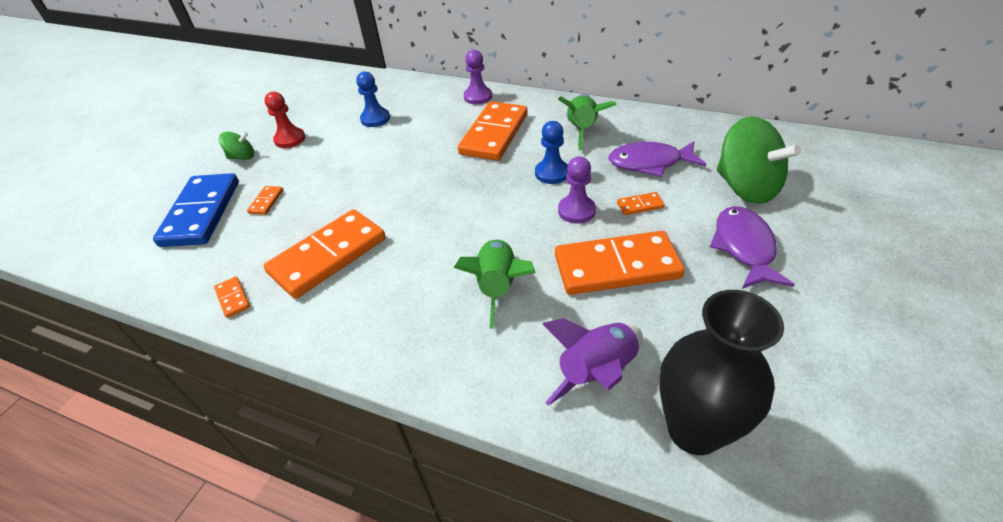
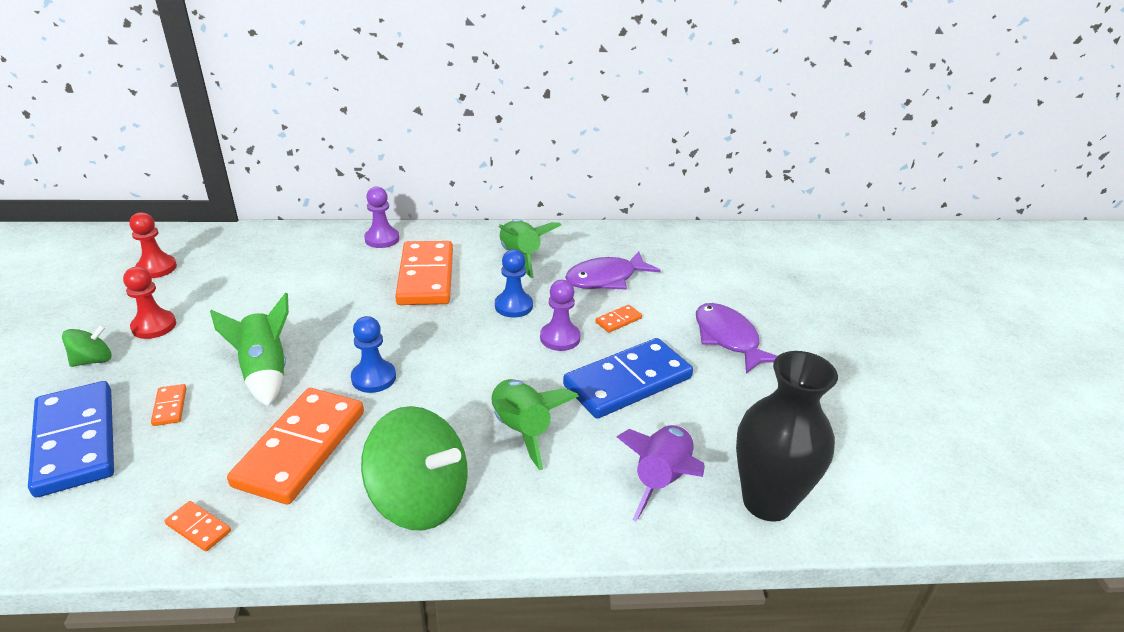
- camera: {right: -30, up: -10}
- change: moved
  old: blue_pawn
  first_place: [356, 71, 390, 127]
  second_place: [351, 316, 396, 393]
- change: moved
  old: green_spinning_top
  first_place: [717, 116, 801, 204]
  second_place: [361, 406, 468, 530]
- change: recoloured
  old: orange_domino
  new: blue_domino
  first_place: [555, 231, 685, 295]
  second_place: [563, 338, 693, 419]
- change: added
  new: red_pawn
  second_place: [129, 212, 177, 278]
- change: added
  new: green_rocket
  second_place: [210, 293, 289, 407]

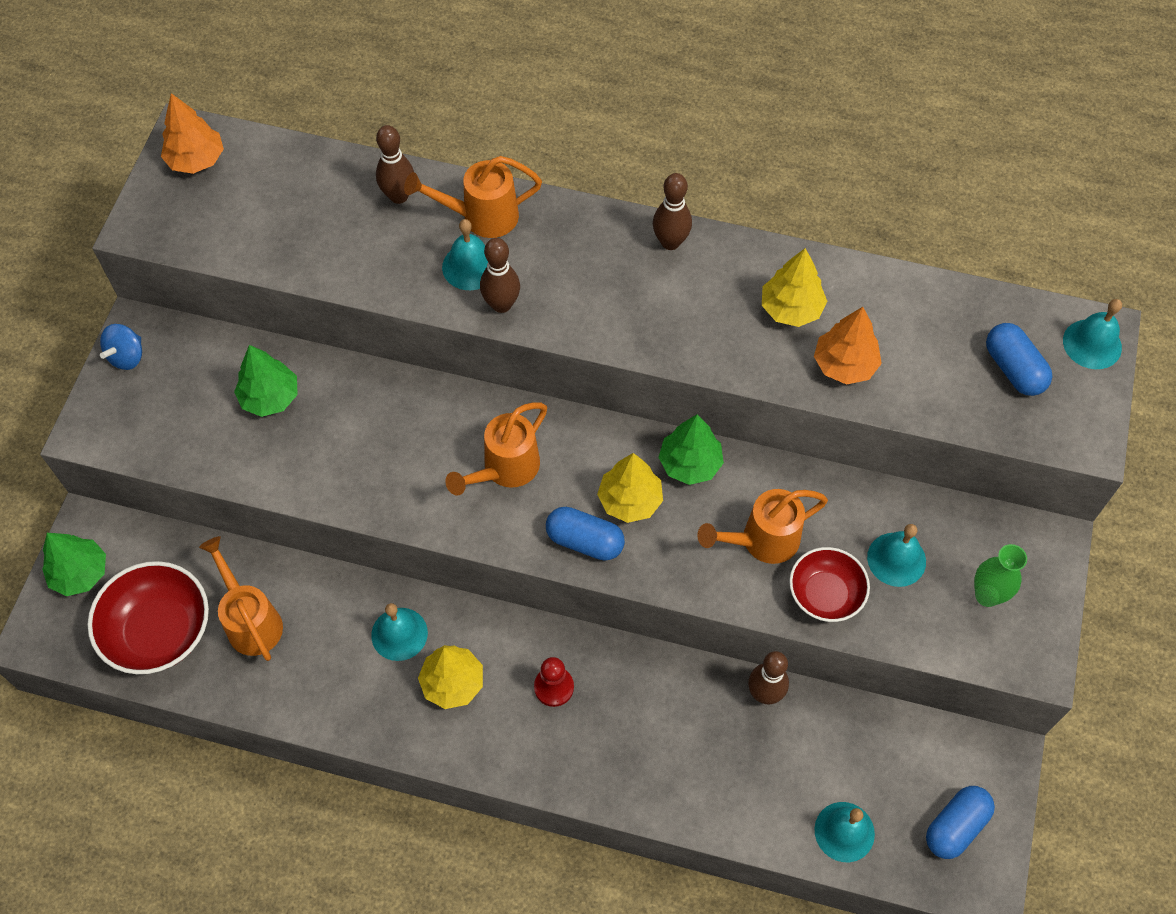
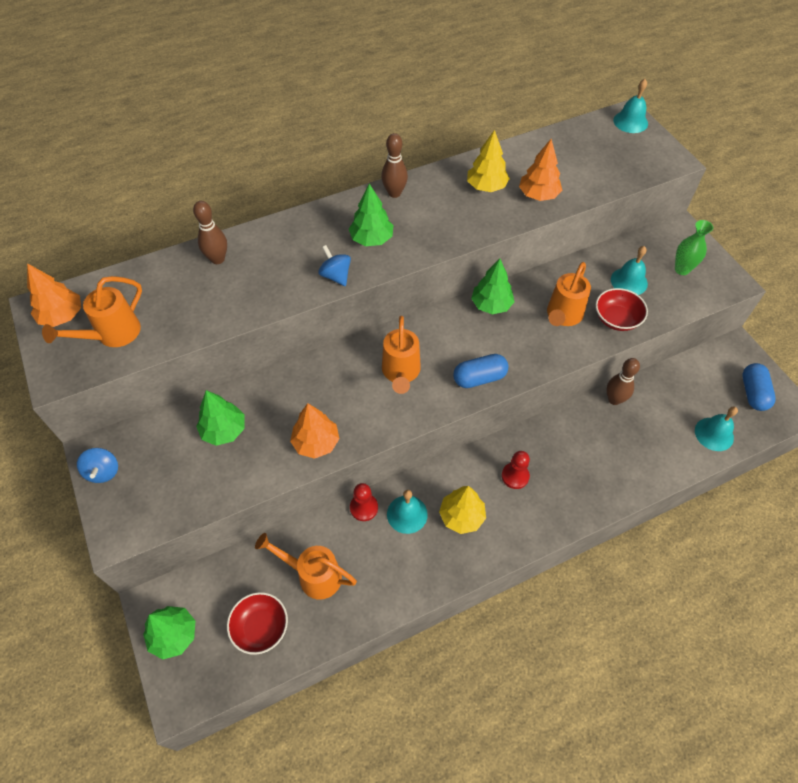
- camera: {right: -40, up: -5}
- change: moved
  old: orange_watering_can
  first_place: [404, 156, 542, 238]
  second_place: [42, 276, 142, 347]
- change: removed
  old: turquoise_bell
  first_place: [442, 219, 488, 290]
- change: replaced
  old: brown_bowling_pin
  new: blue_spinning_top
  first_place: [480, 238, 520, 313]
  second_place: [318, 245, 351, 286]
- change: removed
  old: blue_capsule
  first_place: [986, 323, 1053, 396]
- change: removed
  old: yellow_tree
  first_place: [597, 453, 663, 523]
- change: resized
  old: red_bowl
  first_place: [87, 561, 209, 674]
  second_place: [227, 592, 288, 655]
  factor: 0.64
- change: added
  new: green_tree
  second_place: [349, 184, 393, 246]
- change: added
  new: orange_tree
  second_place: [290, 403, 340, 459]
- change: added
  new: red_pawn
  second_place: [350, 483, 378, 521]

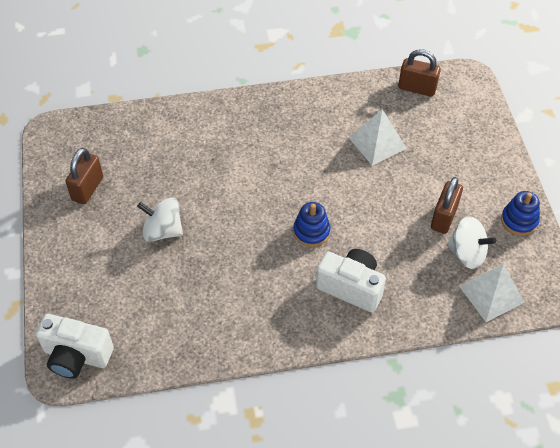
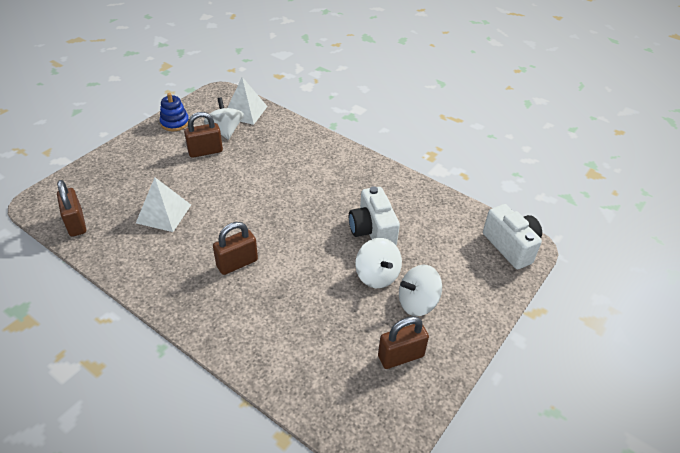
- camera: {right: -135, up: -10}
- change: removed
  old: blue_stacking_toy
  first_place: [293, 202, 331, 247]
- change: moved
  old: white_camera
  first_place: [316, 249, 386, 312]
  second_place: [349, 186, 400, 246]
- change: added
  new: brown_padlock
  second_place: [213, 222, 258, 275]
- change: added
  new: white_spinning_top
  second_place: [399, 265, 442, 316]

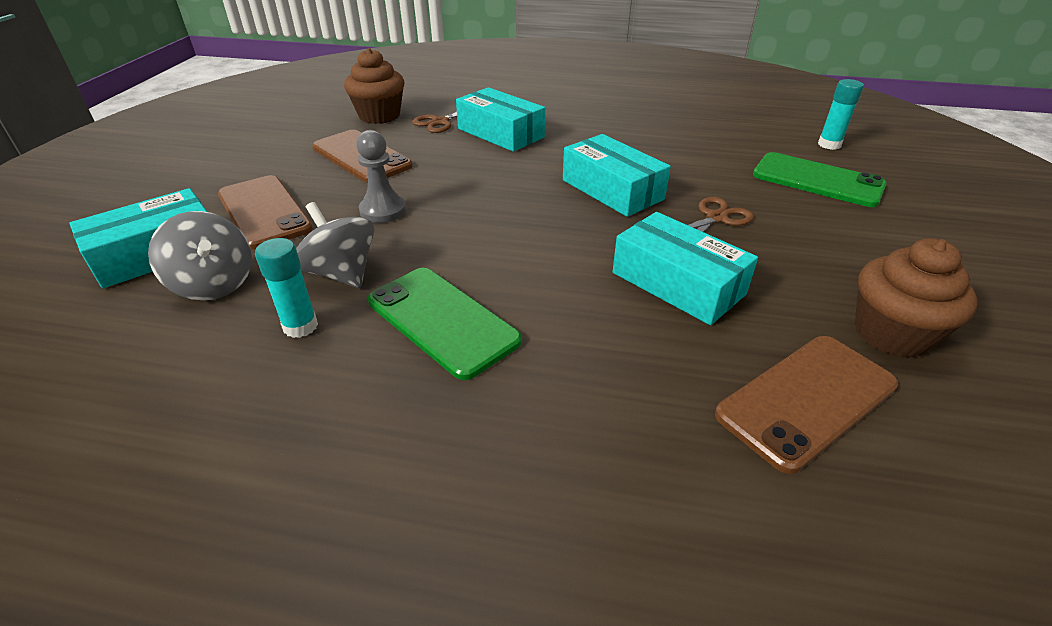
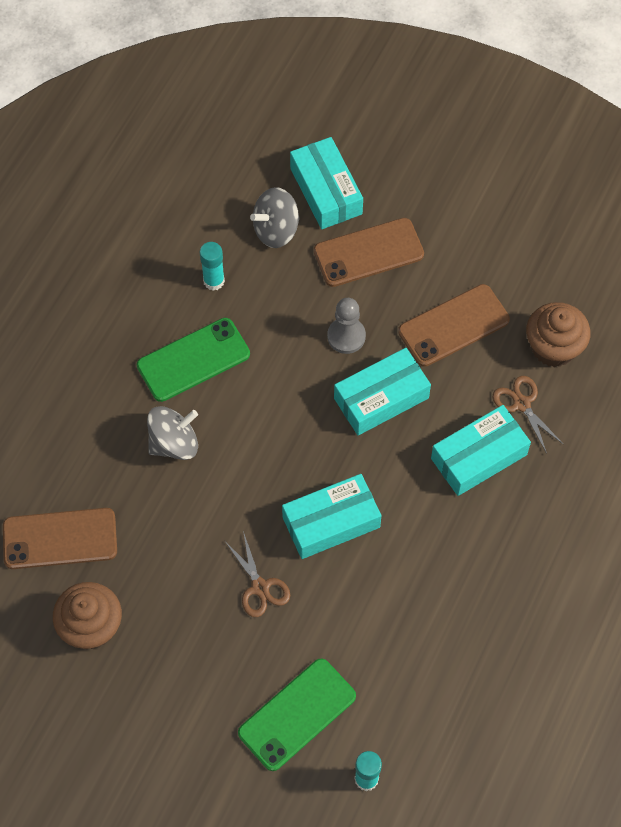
- camera: {right: 105, up: 25}
- change: moved
  old: grey_spinning_top
  first_place: [296, 202, 375, 288]
  second_place: [147, 406, 198, 460]
- change: moved
  old: turquoise_box
  first_place: [613, 212, 758, 325]
  second_place: [334, 348, 431, 435]
- change: turned
  old: brown_phone
  first_place: [715, 336, 899, 474]
  second_place: [3, 508, 117, 569]
  degrees: -75

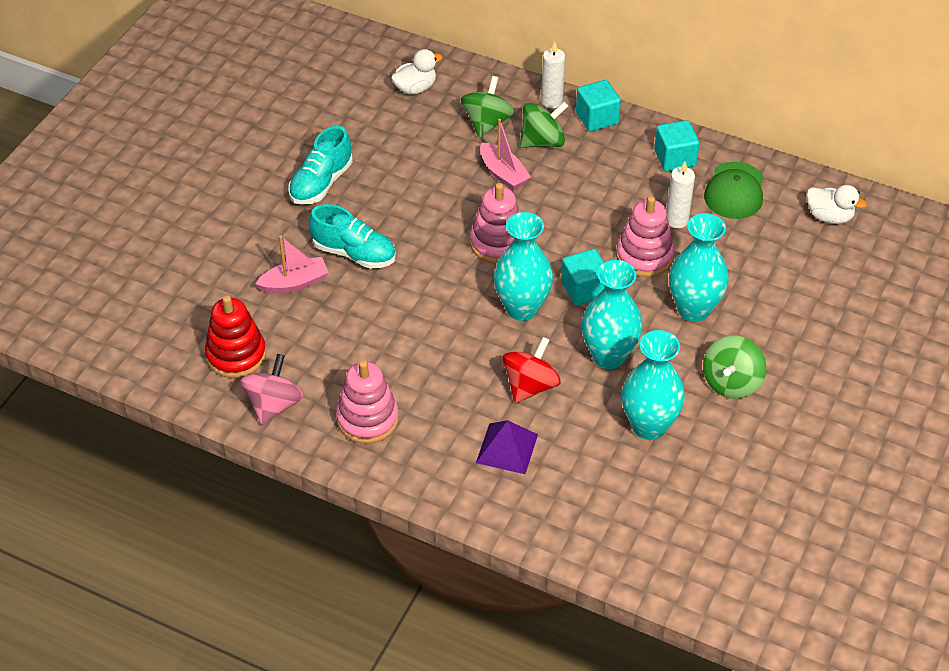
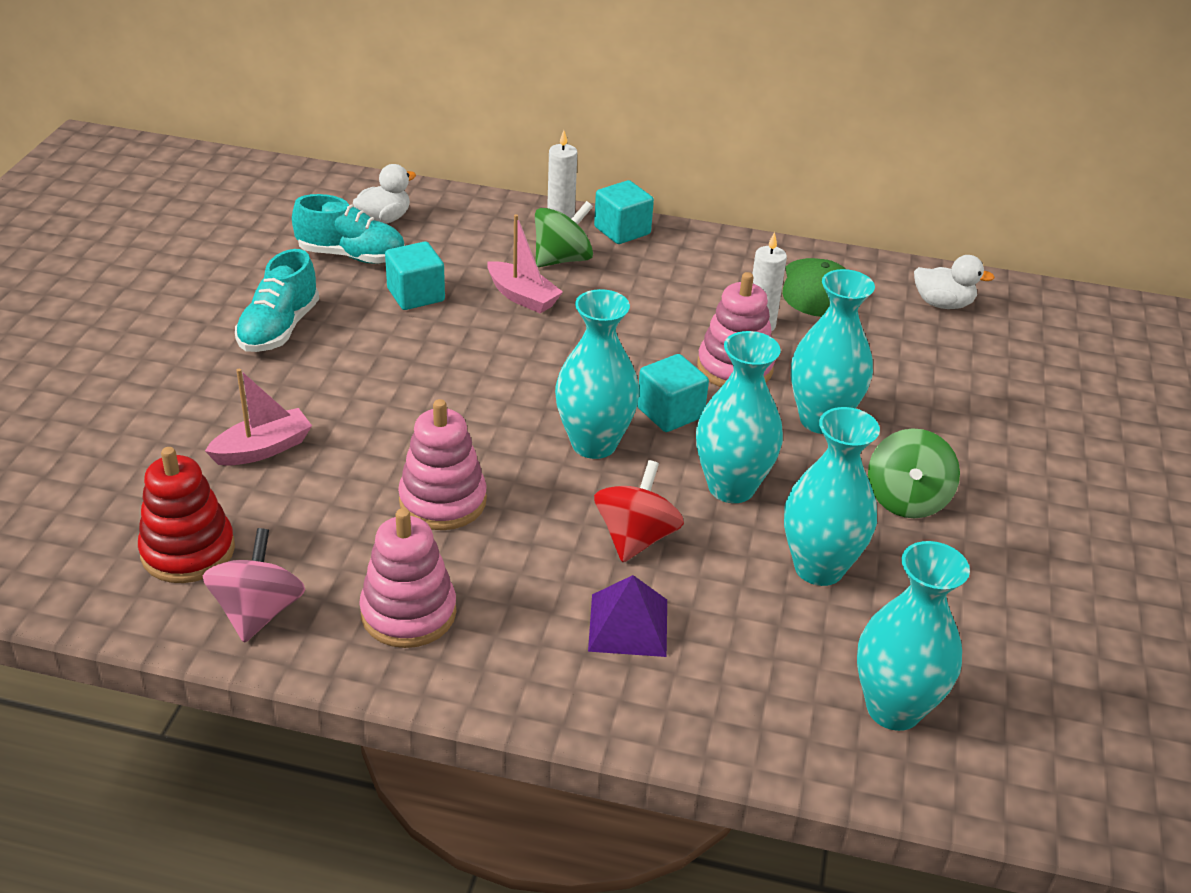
- camera: {right: -15, up: -10}
- change: removed
  old: green_spinning_top
  first_place: [461, 76, 515, 138]
- change: moved
  old: turquoise_cube
  first_place: [654, 120, 700, 171]
  second_place: [385, 241, 445, 310]
- change: moved
  old: pink_stacking_toy
  first_place: [470, 183, 520, 264]
  second_place: [398, 399, 487, 530]
- change: moved
  old: turquoise_shoe
  first_place: [309, 204, 396, 269]
  second_place: [292, 194, 405, 264]
- change: added
  new: turquoise_vase
  second_place: [857, 541, 970, 731]

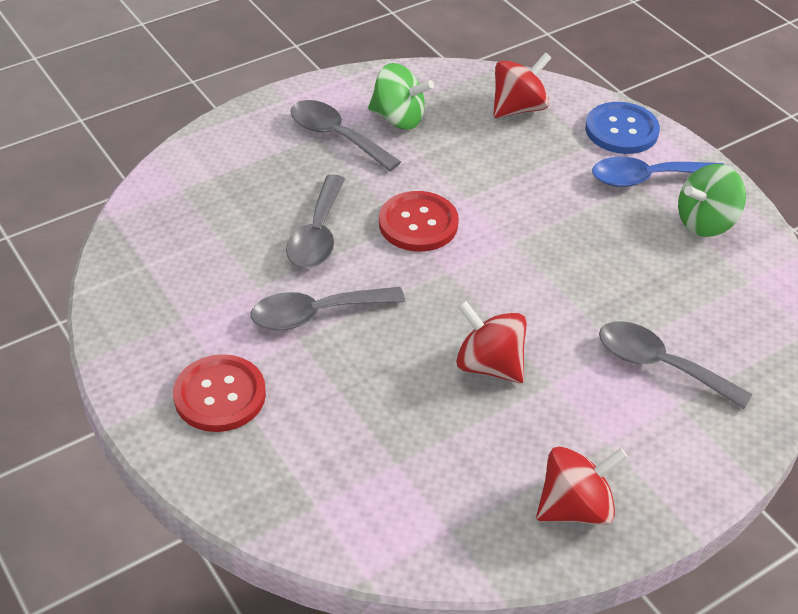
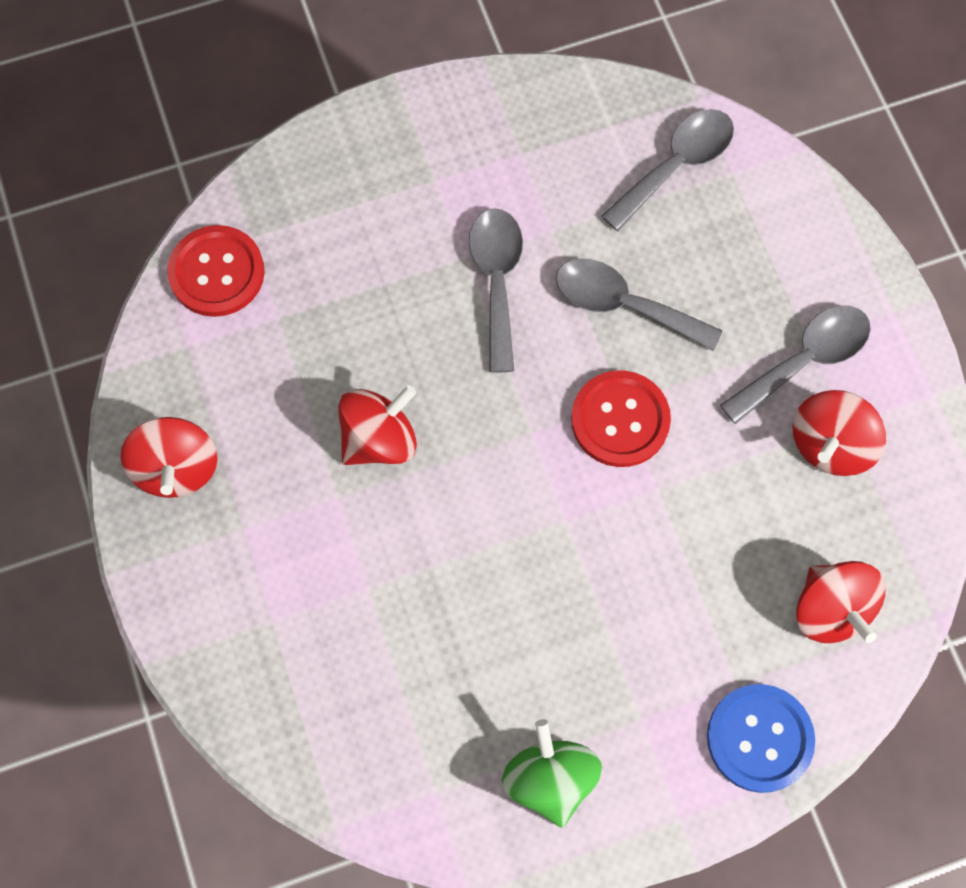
- camera: {right: 105, up: 25}
- change: recoloured
  old: green_spinning_top
  new: red_spinning_top
  first_place: [368, 63, 434, 130]
  second_place: [792, 390, 886, 476]
- change: removed
  old: blue_spoon
  first_place: [592, 157, 723, 187]
- change: moved
  old: grey_spoon
  first_place: [599, 321, 753, 409]
  second_place: [601, 109, 734, 231]
- change: moved
  old: red_button
  first_place: [173, 354, 266, 432]
  second_place: [167, 225, 265, 317]

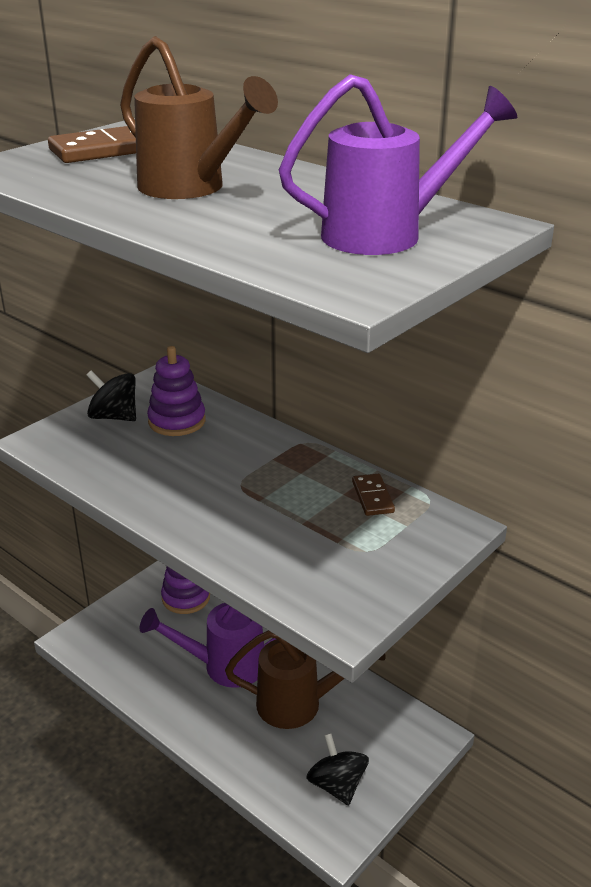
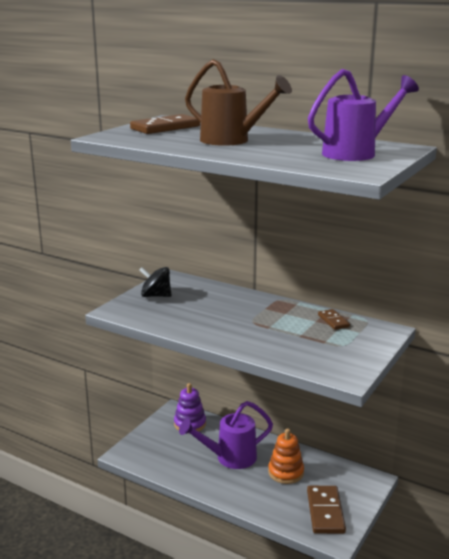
- camera: {right: -10, up: -10}
- change: removed
  old: purple_stacking_toy
  first_place: [147, 346, 206, 436]
- change: replaced
  old: brown_watering_can
  new: orange_stacking_toy
  first_place: [225, 630, 386, 729]
  second_place: [268, 429, 304, 484]
- change: replaced
  old: black_spinning_top
  new: brown_domino
  first_place: [306, 733, 369, 806]
  second_place: [307, 486, 346, 534]

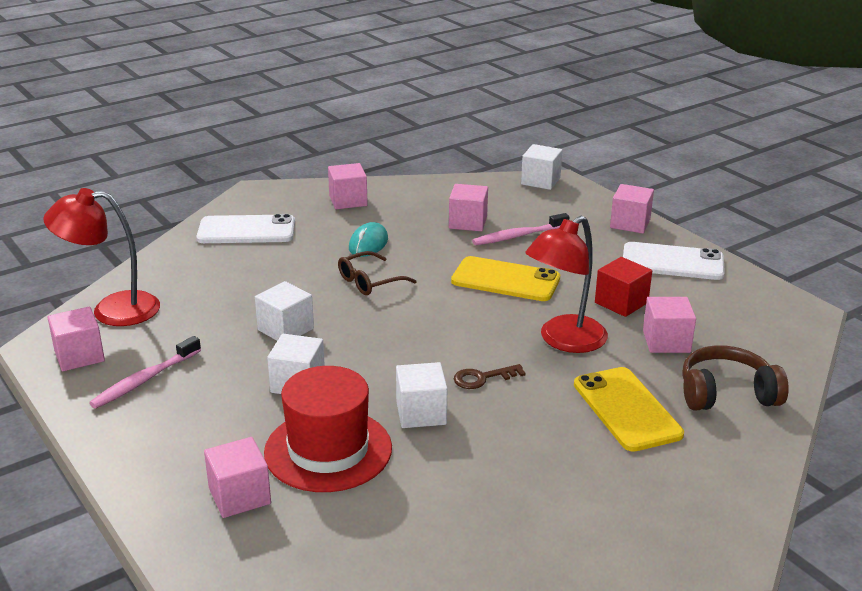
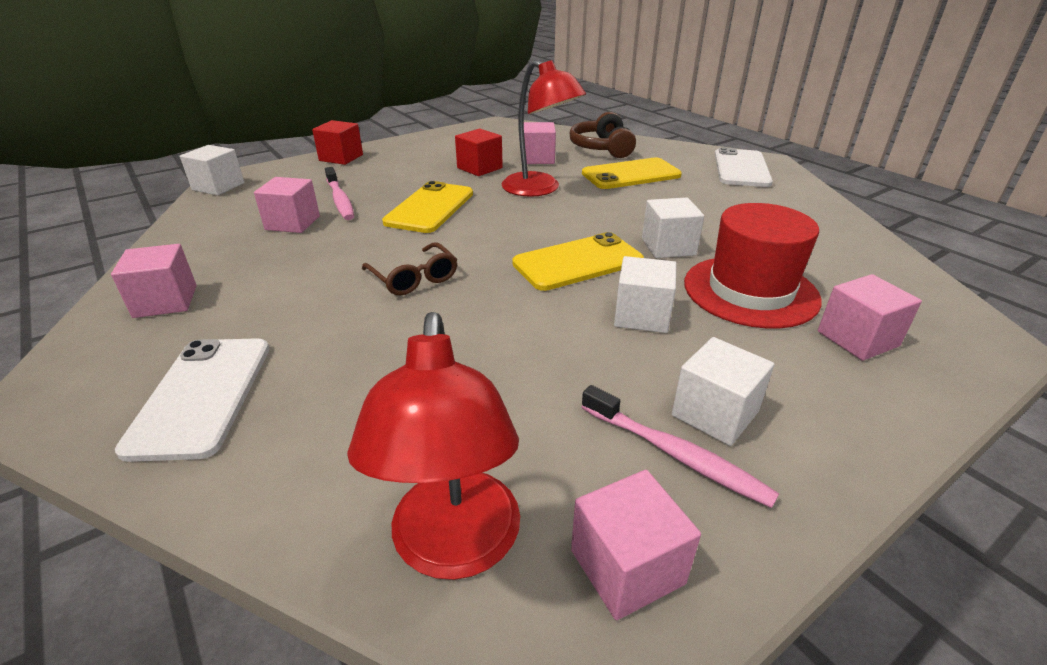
- camera: {right: -90, up: 5}
- change: recoloured
  old: pink_cube
  new: red_cube
  first_place: [610, 184, 654, 234]
  second_place: [312, 120, 363, 165]
- change: removed
  old: turquoise_mouse
  first_place: [349, 222, 388, 257]
- change: moved
  old: white_phone
  first_place: [623, 242, 725, 280]
  second_place: [715, 147, 773, 187]
- change: moved
  old: white_cube
  first_place: [255, 281, 314, 341]
  second_place: [672, 337, 774, 446]
- change: removed
  old: brown_key
  first_place: [454, 364, 526, 389]
- change: added
  new: yellow_phone
  second_place: [512, 232, 644, 291]

